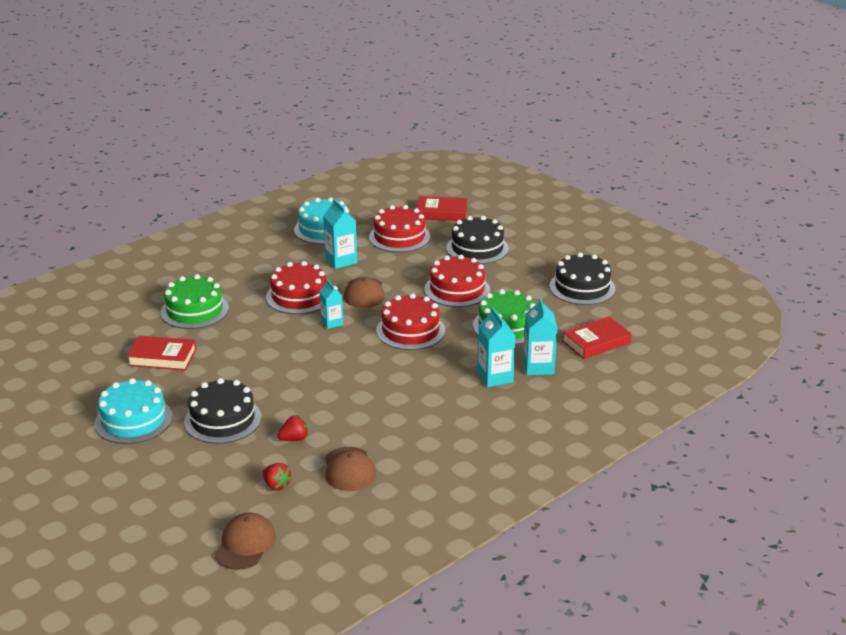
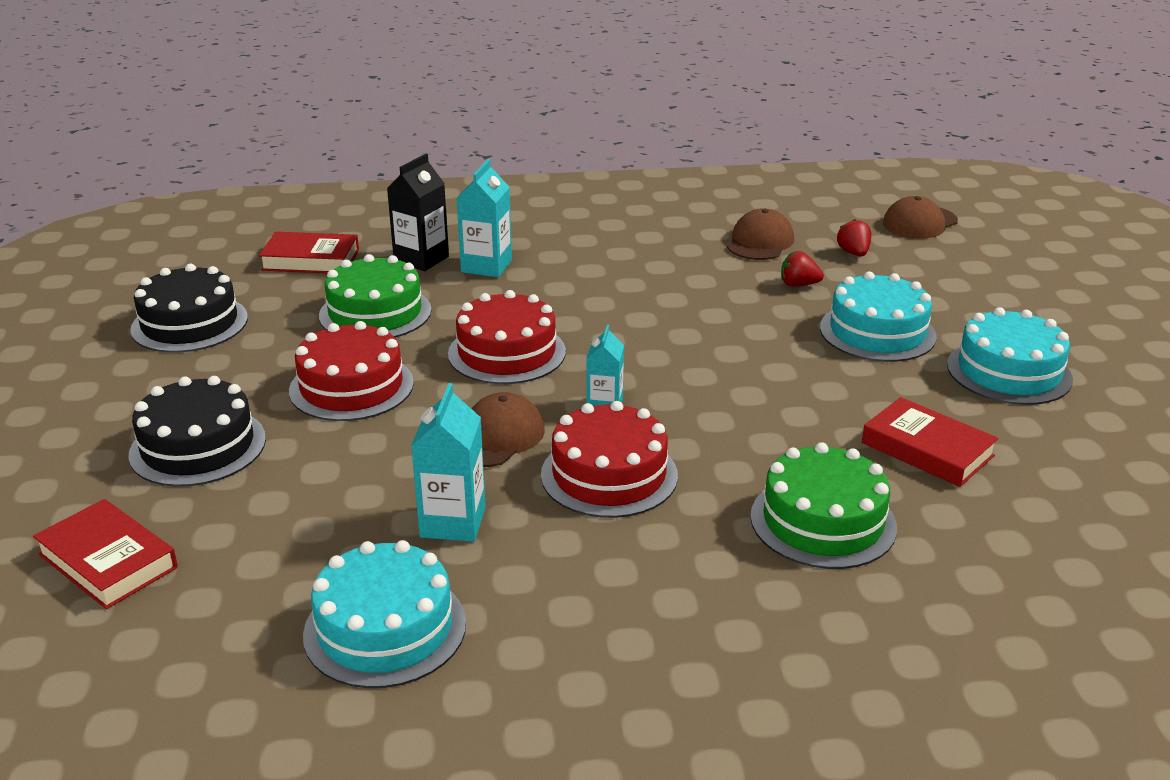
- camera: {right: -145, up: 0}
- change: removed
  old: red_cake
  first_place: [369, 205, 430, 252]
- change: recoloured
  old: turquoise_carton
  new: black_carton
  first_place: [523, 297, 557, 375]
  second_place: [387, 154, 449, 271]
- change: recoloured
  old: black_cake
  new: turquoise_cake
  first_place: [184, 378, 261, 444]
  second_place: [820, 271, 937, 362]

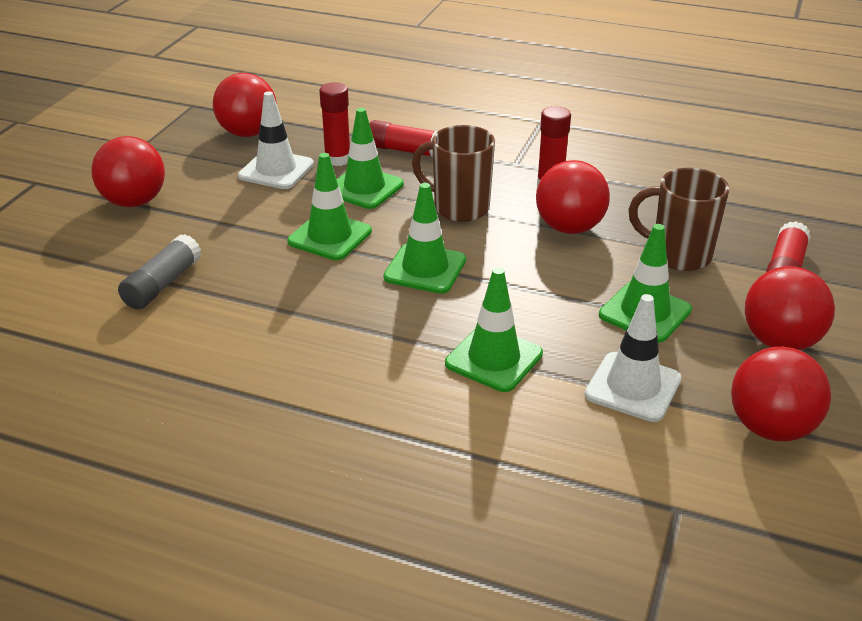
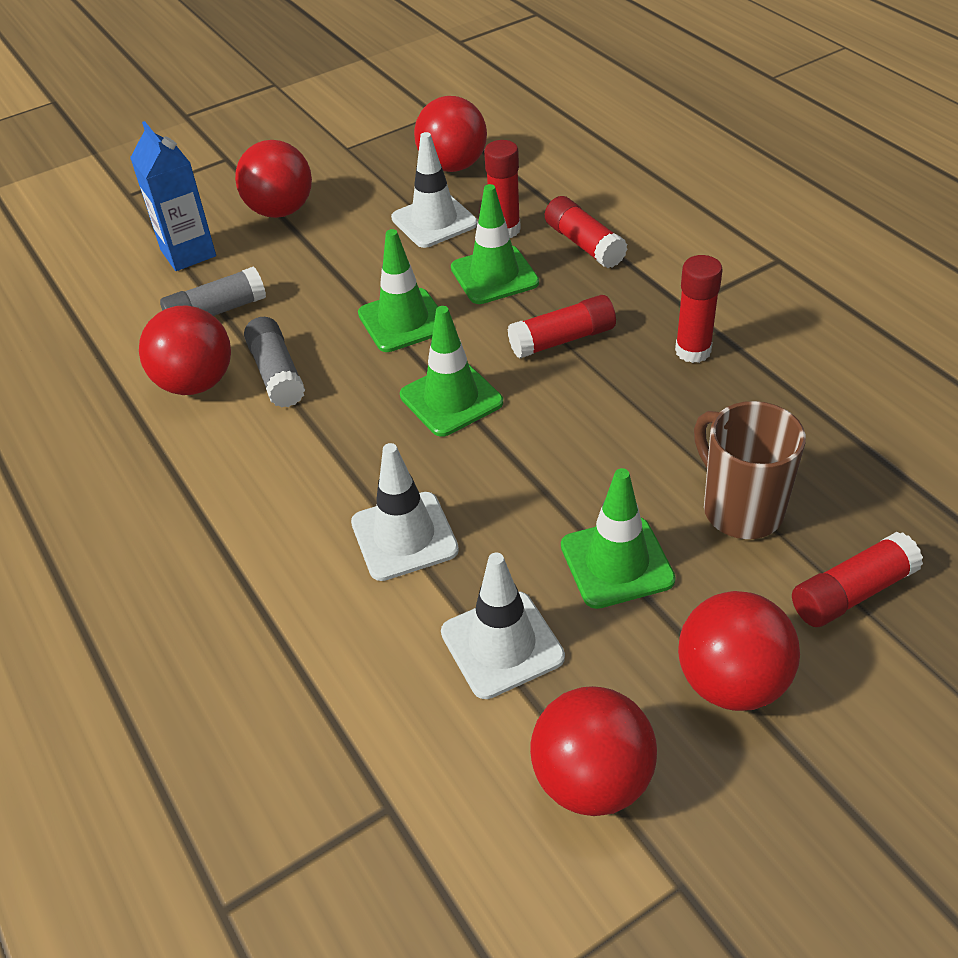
- camera: {right: 40, up: 10}
- change: replaced
  old: brown_mug
  new: red_glue_stick
  first_place: [412, 125, 495, 222]
  second_place: [507, 295, 616, 359]
- change: moved
  old: red_ball
  first_place: [536, 160, 610, 234]
  second_place: [139, 306, 231, 395]
- change: recoloured
  old: green_traffic_cone
  new: white_traffic_cone
  first_place: [445, 267, 543, 392]
  second_place: [351, 443, 459, 581]
- change: added
  new: blue_carton
  second_place: [130, 121, 216, 271]
- change: added
  new: grey_glue_stick
  second_place: [244, 317, 305, 408]

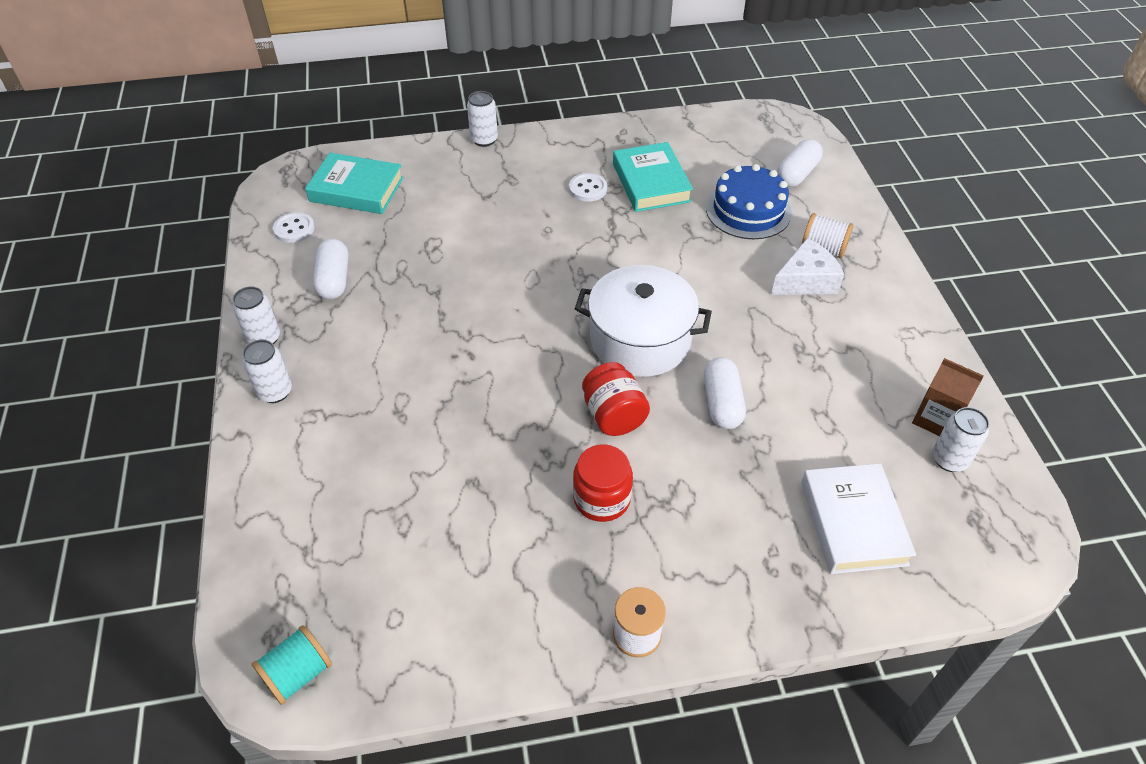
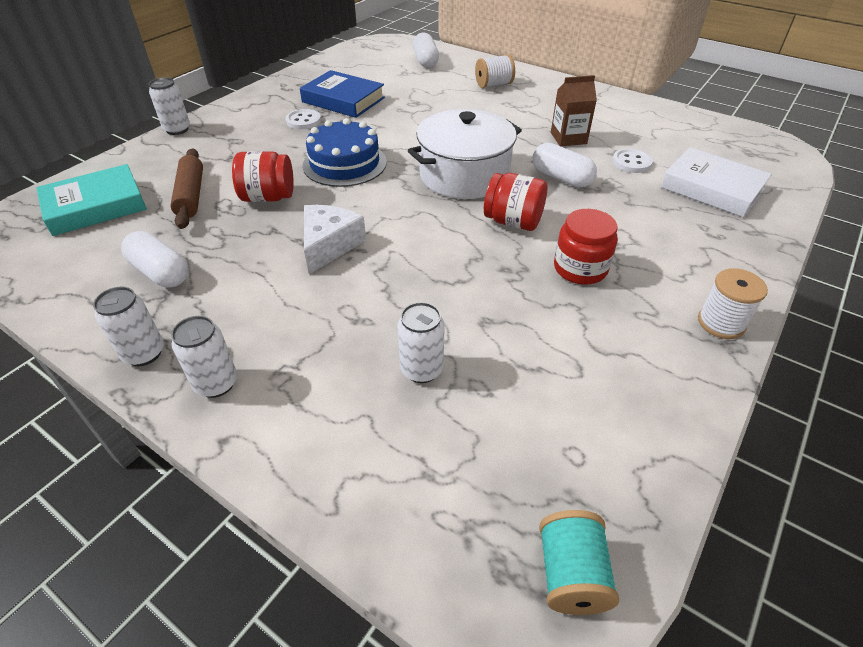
- camera: {right: -45, up: -5}
- change: recoloured
  old: turquoise_book
  new: blue_book
  first_place: [613, 142, 693, 212]
  second_place: [300, 70, 385, 118]
- change: moved
  old: blue_cake
  first_place: [706, 164, 792, 239]
  second_place: [302, 118, 387, 187]
- change: moved
  old: white_button
  first_place: [273, 212, 315, 243]
  second_place: [612, 148, 653, 173]
- change: moved
  old: white_cheese
  first_place: [771, 238, 844, 295]
  second_place: [304, 205, 366, 274]
- change: moved
  old: brown_carton
  first_place: [912, 358, 984, 436]
  second_place: [551, 75, 597, 146]
- change: moved
  old: white_can
  first_place: [932, 407, 989, 472]
  second_place: [397, 302, 445, 383]
- change: added
  new: brown_rolling_pin
  second_place: [170, 149, 203, 229]
- change: added
  new: red_jar
  second_place: [232, 151, 294, 202]

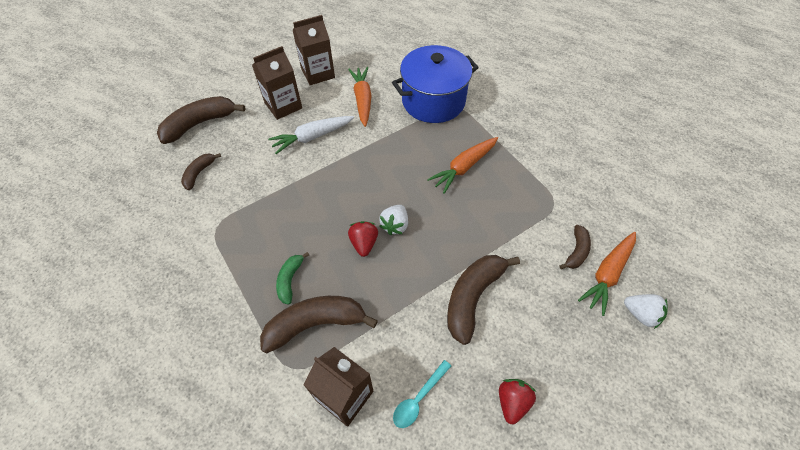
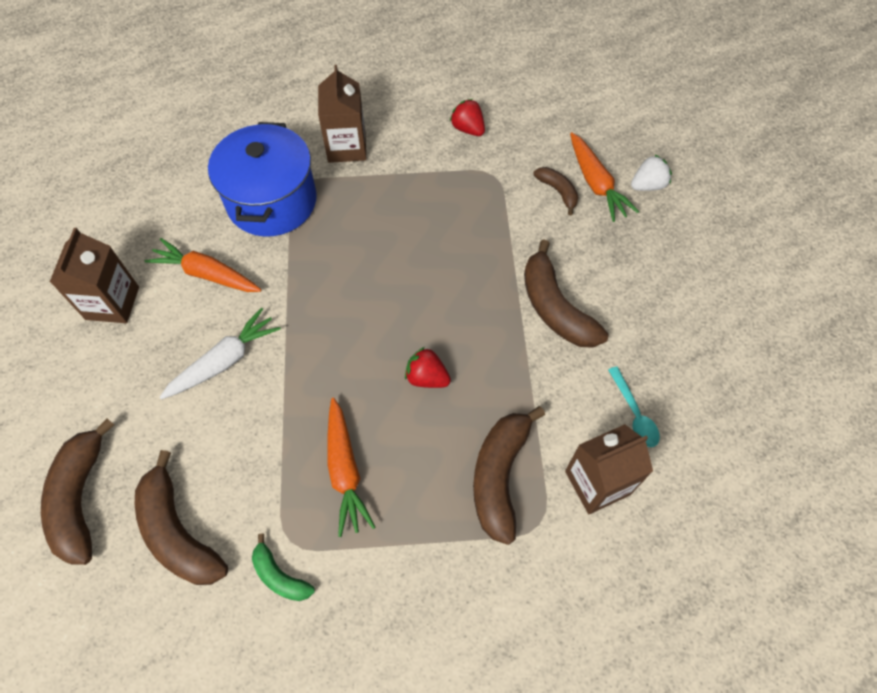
- camera: {right: -60, up: 5}
- change: moved
  old: brown_carton
  first_place: [252, 46, 302, 120]
  second_place: [318, 65, 366, 163]
- change: turned
  old: white_carrot
  first_place: [268, 116, 354, 154]
  second_place: [159, 308, 281, 399]
  degrees: -135
- change: moved
  old: orange_carrot
  first_place: [427, 137, 498, 194]
  second_place: [327, 398, 376, 537]
- change: resized
  old: brown_banana
  first_place: [181, 153, 221, 190]
  second_place: [135, 450, 228, 585]
  factor: 1.85
- change: removed
  old: white_strawberry
  first_place: [379, 205, 408, 235]
- change: moved
  old: green_banana
  first_place: [276, 252, 309, 305]
  second_place: [252, 533, 315, 601]
- change: moved
  old: red_strawberry
  first_place: [499, 379, 536, 424]
  second_place: [450, 99, 485, 136]

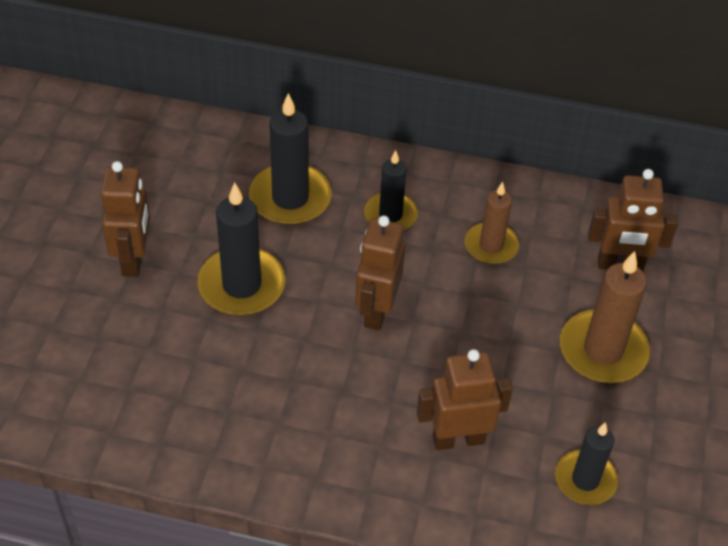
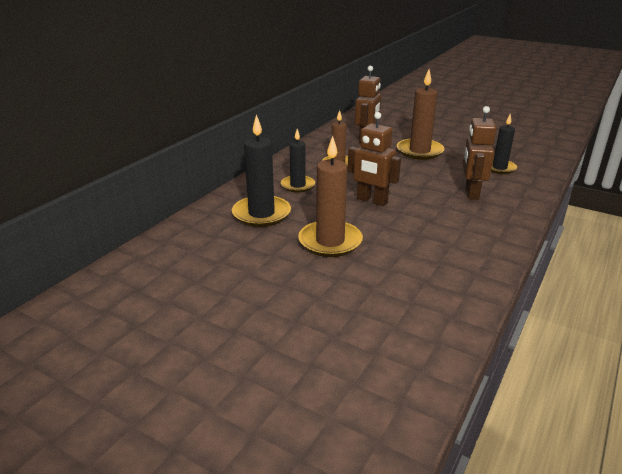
- camera: {right: -70, up: -20}
- change: removed
  old: brown_robot
  first_place: [101, 161, 150, 277]
- change: recoloured
  old: black_candle
  new: brown_candle
  first_place: [197, 182, 285, 316]
  second_place: [298, 136, 363, 257]

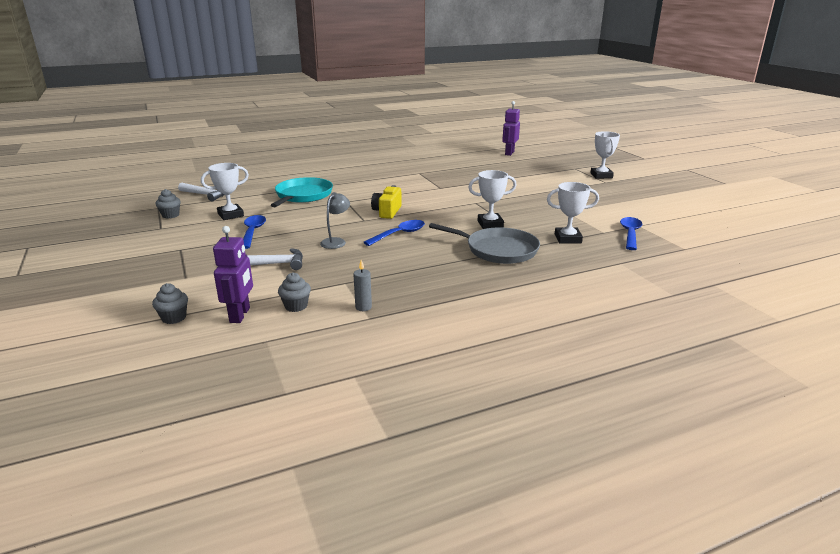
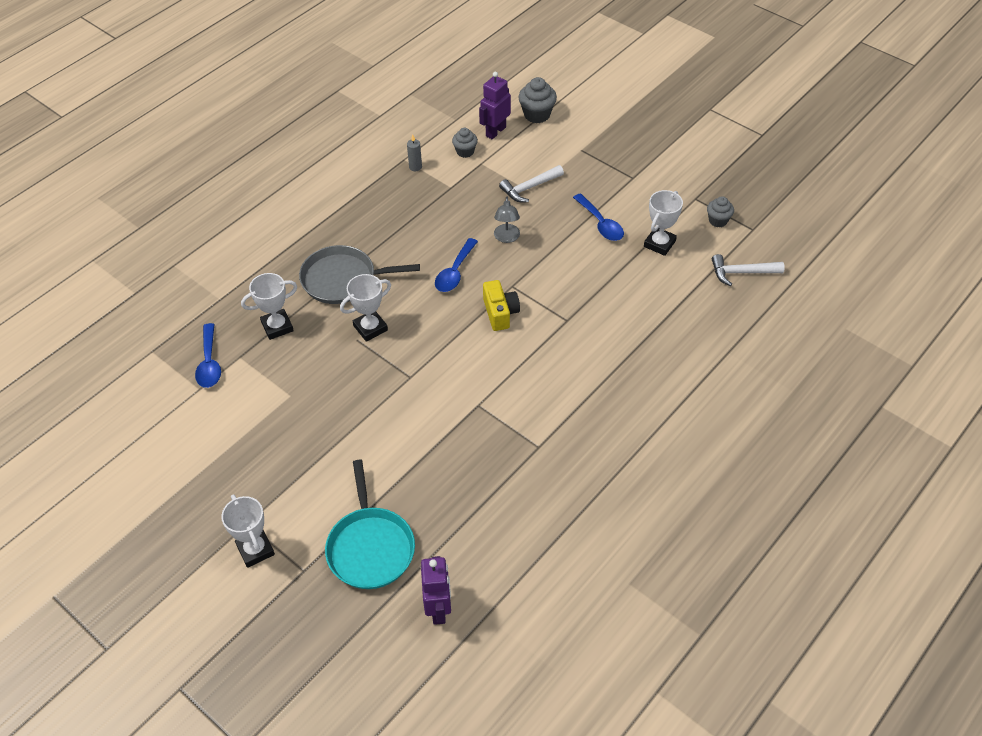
- camera: {right: 155, up: 25}
- change: moved
  old: turquoise_pan
  first_place: [271, 177, 333, 207]
  second_place: [325, 460, 415, 589]
- change: turned
  old: purple_robot
  first_place: [213, 226, 253, 323]
  second_place: [479, 72, 511, 139]
  degrees: 60
- change: resized
  old: grey_cupcake
  first_place: [152, 283, 188, 324]
  second_place: [518, 77, 557, 123]
  factor: 1.53

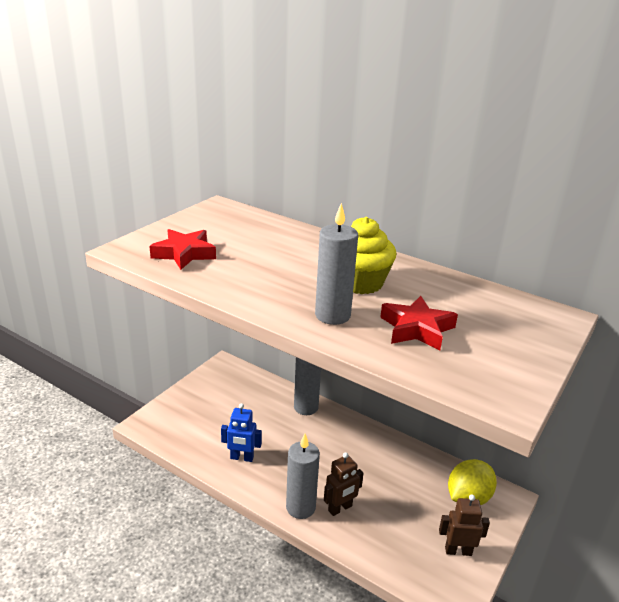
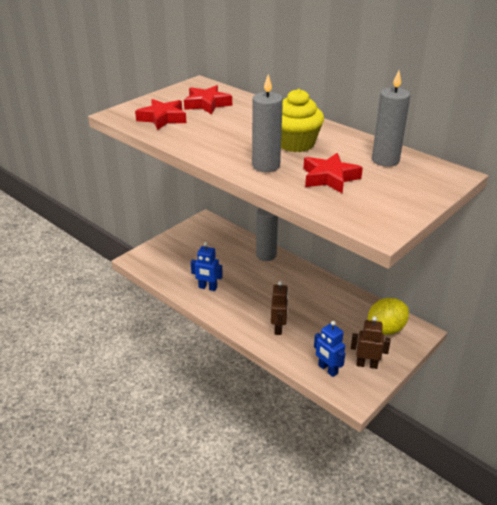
- camera: {right: 10, up: 5}
- change: moved
  old: grey_candle
  first_place: [286, 434, 320, 519]
  second_place: [372, 70, 410, 167]
- change: turned
  old: brown_robot
  first_place: [324, 452, 363, 516]
  second_place: [271, 281, 288, 335]
  degrees: -60
- change: added
  new: red_star
  second_place: [184, 85, 232, 115]
- change: added
  new: blue_robot
  second_place: [314, 321, 345, 377]

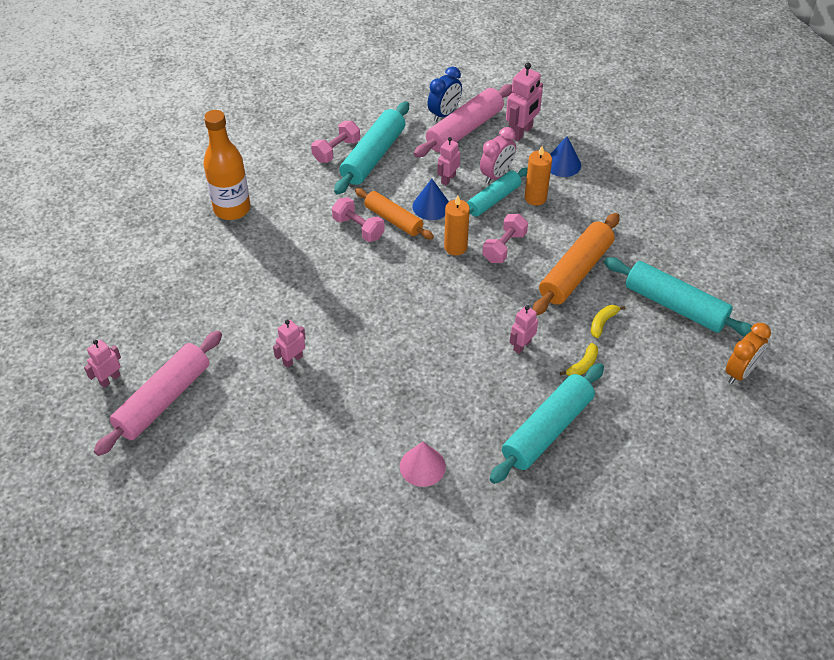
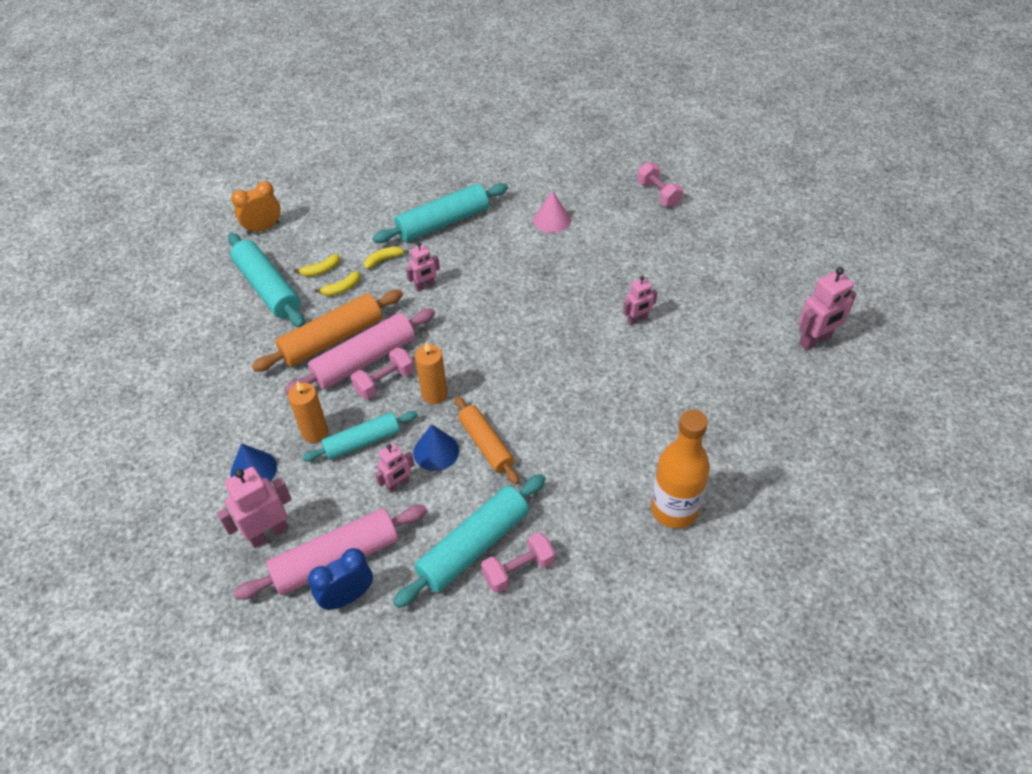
- camera: {right: -160, up: 0}
- change: removed
  old: pink_clock
  first_place: [480, 127, 516, 184]
- change: moved
  old: pink_dumbbell
  first_place: [332, 197, 385, 242]
  second_place: [637, 162, 683, 207]
- change: moved
  old: pink_rolling_pin
  first_place: [94, 331, 222, 456]
  second_place: [284, 309, 435, 395]
- change: resized
  old: pink_robot
  first_place: [84, 340, 121, 388]
  second_place: [799, 267, 856, 350]
  factor: 1.61
- change: added
  new: yellow_banana
  second_place: [294, 254, 340, 277]

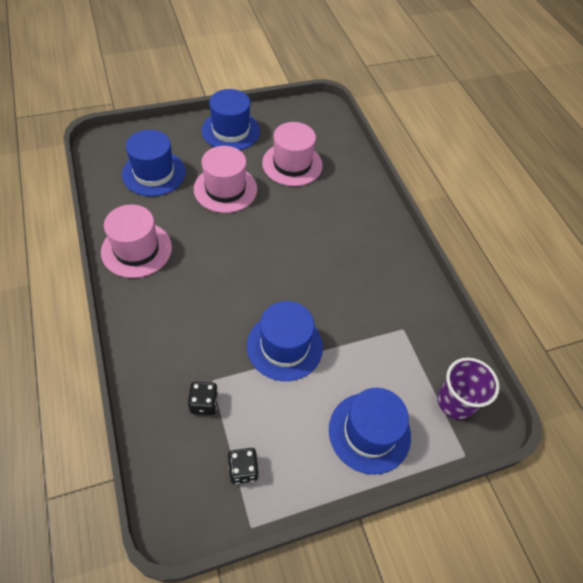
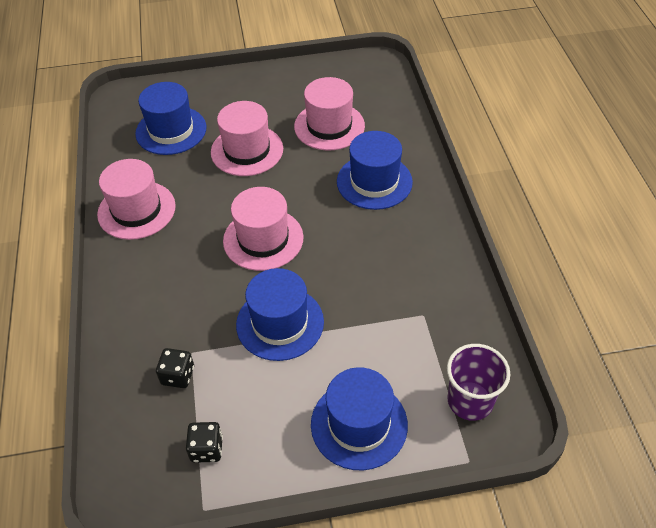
- camera: {right: 15, up: -5}
- change: moved
  old: blue_hat
  first_place: [202, 89, 260, 150]
  second_place: [337, 131, 413, 210]
- change: added
  new: pink_hat
  second_place: [223, 187, 304, 271]

